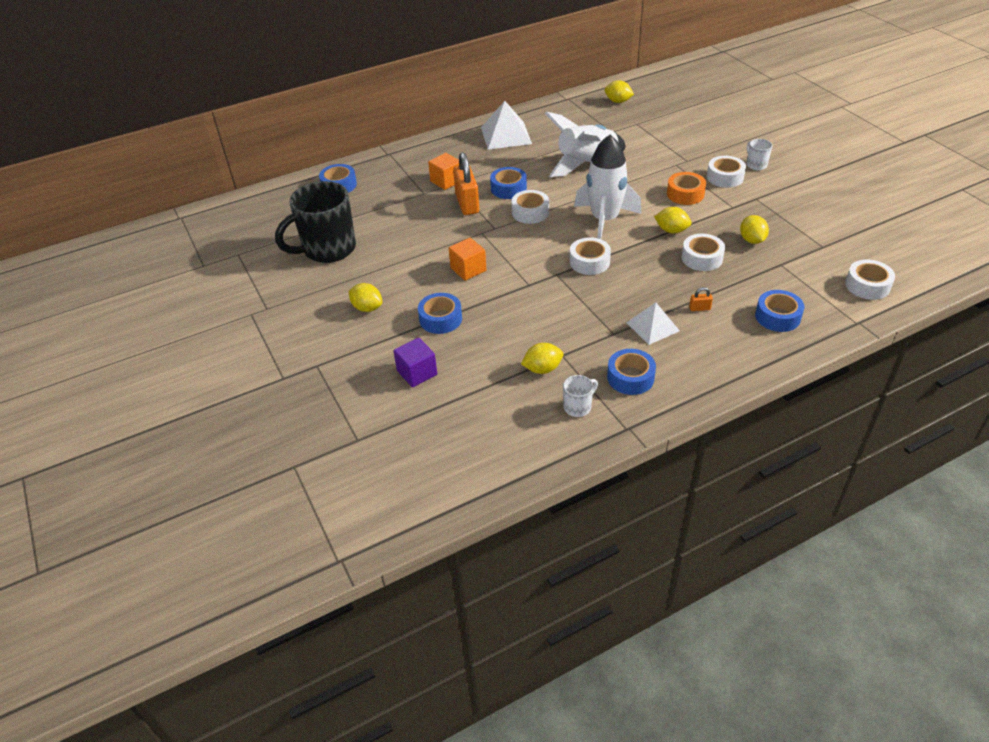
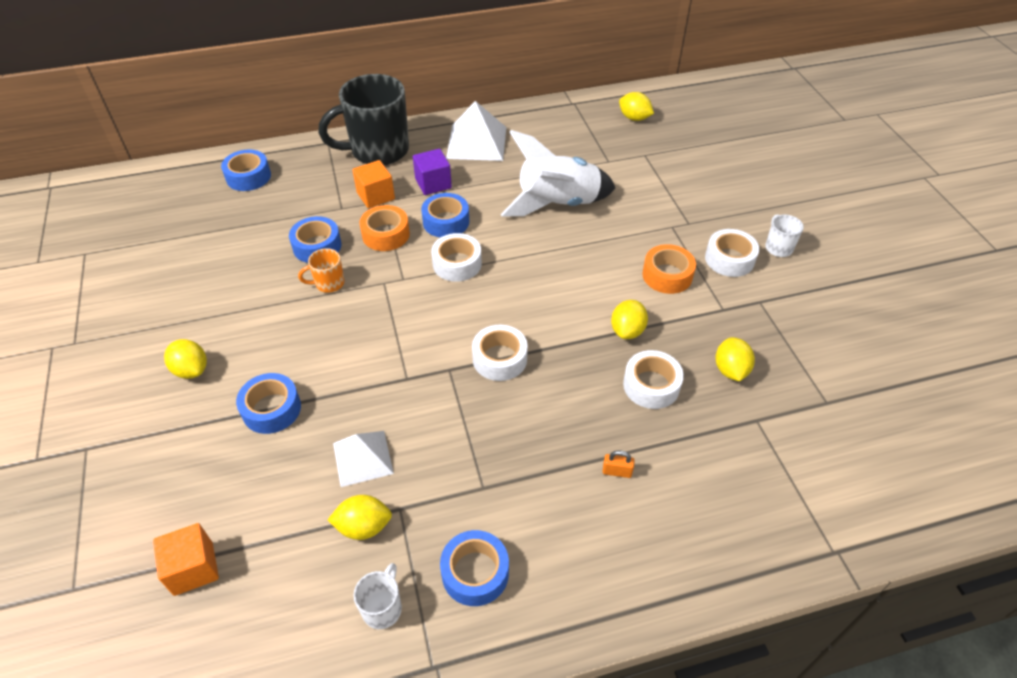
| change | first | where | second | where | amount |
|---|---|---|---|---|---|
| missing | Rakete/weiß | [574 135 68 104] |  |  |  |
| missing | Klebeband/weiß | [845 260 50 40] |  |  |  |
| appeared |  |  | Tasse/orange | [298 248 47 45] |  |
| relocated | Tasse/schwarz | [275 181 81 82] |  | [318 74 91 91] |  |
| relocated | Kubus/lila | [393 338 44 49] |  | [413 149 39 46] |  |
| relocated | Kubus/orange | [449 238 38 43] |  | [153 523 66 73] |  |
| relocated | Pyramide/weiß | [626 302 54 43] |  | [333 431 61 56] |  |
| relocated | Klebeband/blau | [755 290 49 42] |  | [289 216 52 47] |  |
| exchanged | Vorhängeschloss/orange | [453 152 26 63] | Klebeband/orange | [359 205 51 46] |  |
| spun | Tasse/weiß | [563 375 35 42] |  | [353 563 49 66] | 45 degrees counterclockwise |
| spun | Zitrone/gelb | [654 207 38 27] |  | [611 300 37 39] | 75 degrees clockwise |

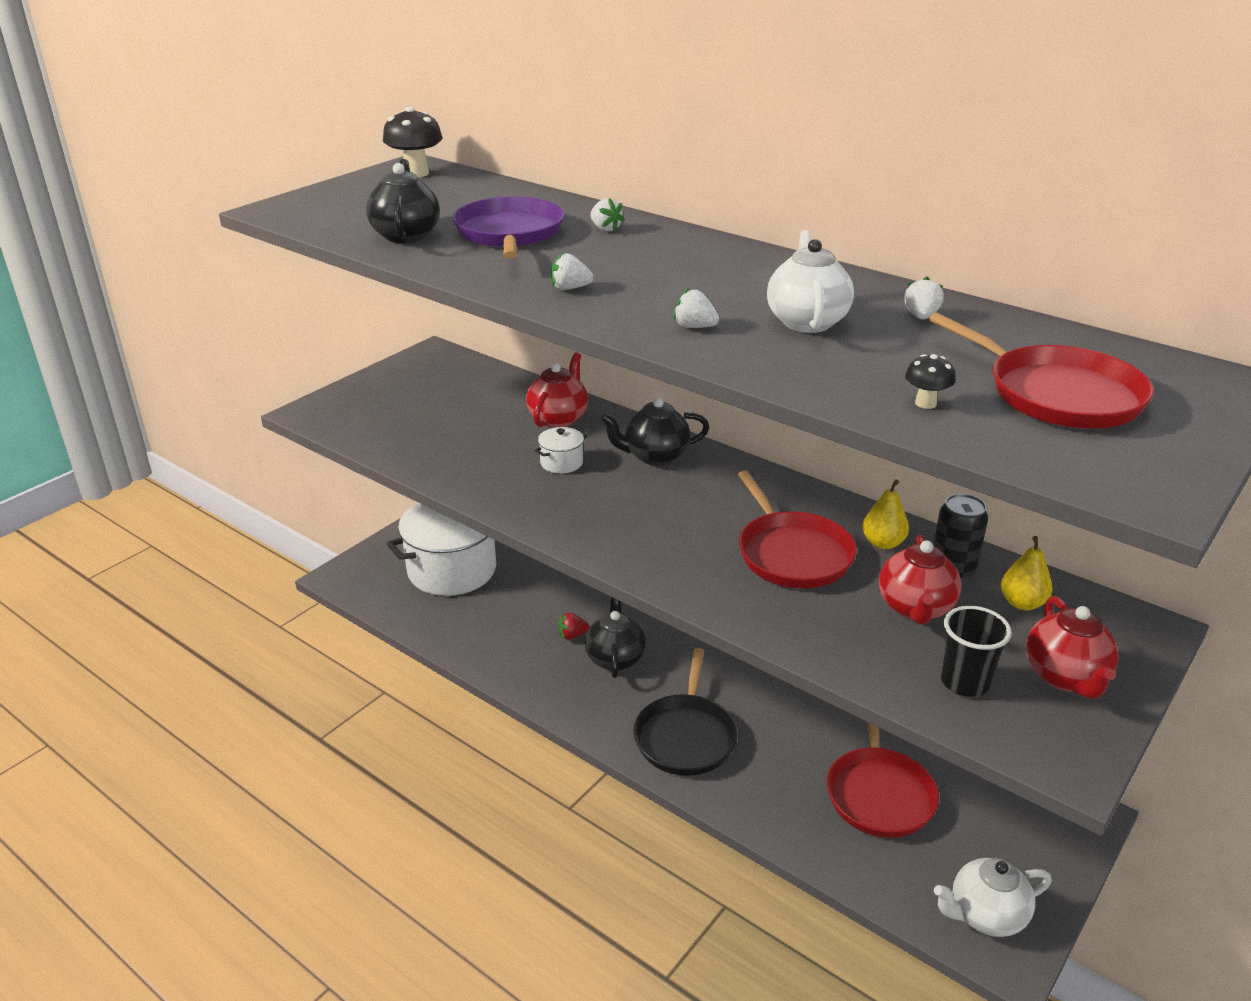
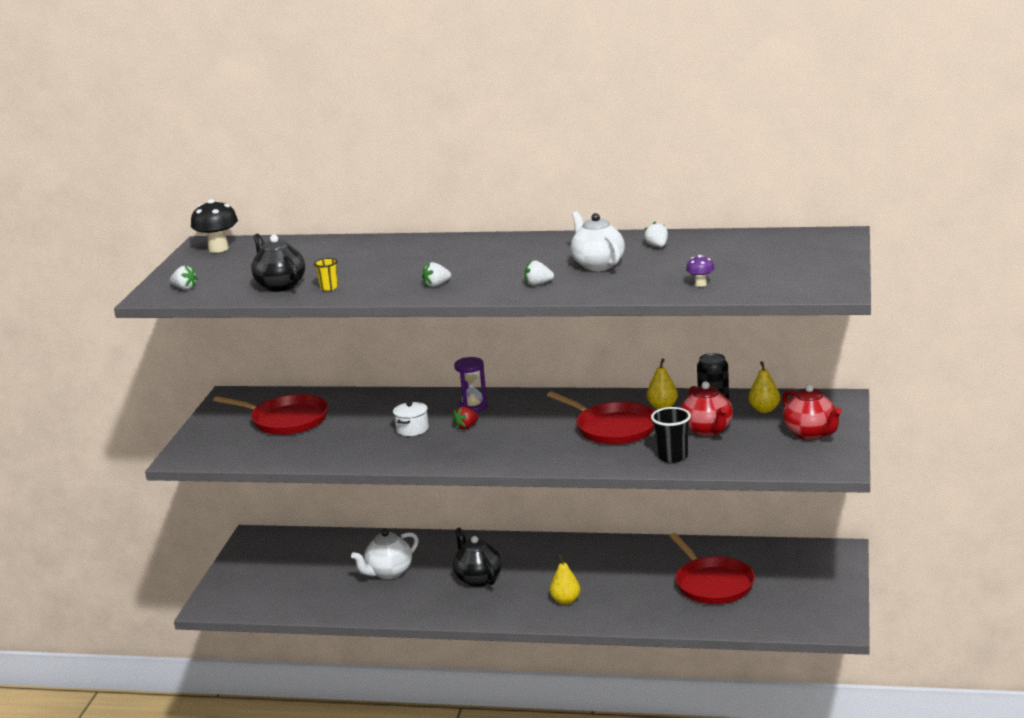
| change | first | where | second | where | amount |
|---|---|---|---|---|---|
| missing | Kochtopf/weiß | [387 503 109 93] |  |  |  |
| missing | Pfanne/lila | [452 197 112 62] |  |  |  |
| missing | Teekanne/rot | [526 353 62 75] |  |  |  |
| appeared |  |  | Becher/gelb | [314 258 24 33] |  |
| relocated | Erdbeere/rot | [558 612 31 28] |  | [453 407 26 23] |  |
| relocated | Erdbeere/weiß | [590 198 35 34] |  | [170 266 28 24] |  |
| relocated | Pfanne/rot | [929 313 225 116] |  | [213 394 115 41] |  |
| relocated | Teekanne/weiß | [934 858 118 79] |  | [351 529 68 50] |  |
| relocated | Becher/schwarz | [941 606 71 91] |  | [651 407 40 56] |  |
| exchanged | Teekanne/schwarz | [600 397 110 69] | Sanduhr/lila | [454 357 34 56] |  |
| exchanged | Pfanne/schwarz | [633 648 105 128] | Birne/gelb | [550 555 31 50] |  |
| colour | Pilz/schwarz | [905 354 50 55] | Pilz/lila | [686 255 28 32] |  |

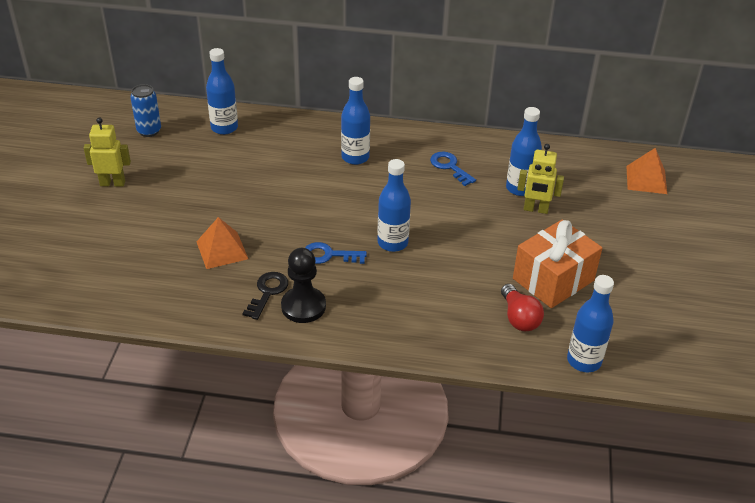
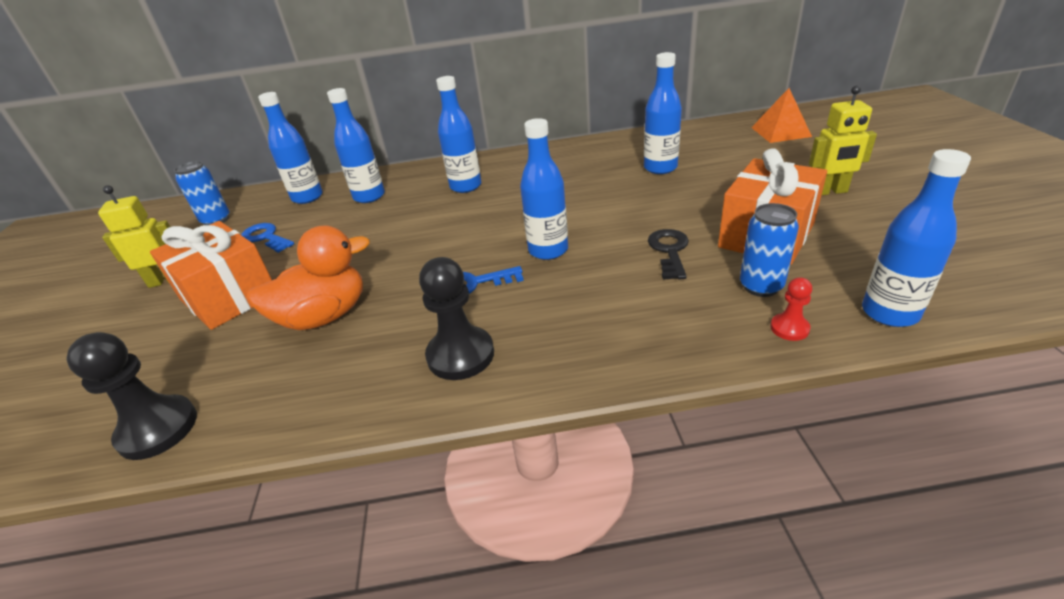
| change | first | where | second | where | amount |
|---|---|---|---|---|---|
| appeared |  |  | Bauer/schwarz | [66 332 131 128] |  |
| appeared |  |  | Geschenk/orange | [150 221 122 109] |  |
| appeared |  |  | Flasche/blau | [327 88 58 115] |  |
| appeared |  |  | Bauer/rot | [770 277 42 64] |  |
| relocated | Schlüssel/schwarz | [242 272 46 48] |  | [648 229 41 51] |  |
| relocated | Schlüssel/blau | [430 152 46 34] |  | [241 223 53 30] |  |
| relocated | Roboter/gelb | [517 144 47 70] |  | [809 85 68 110] |  |
| exchanged | Pyramide/orange | [197 217 51 52] | Ente/orange | [246 225 124 105] |  |
| exchanged | Glühbirne/rot | [501 284 43 47] | Dose/blau | [740 203 59 94] |  |

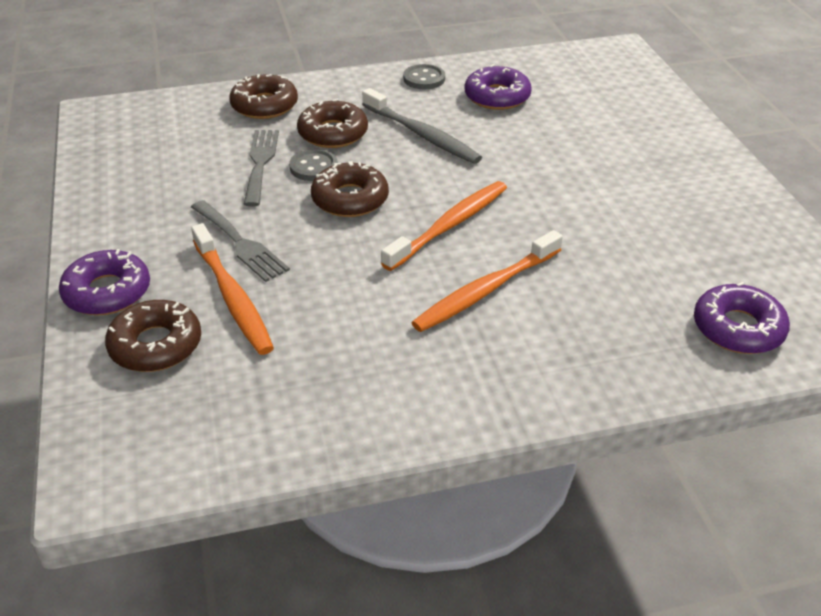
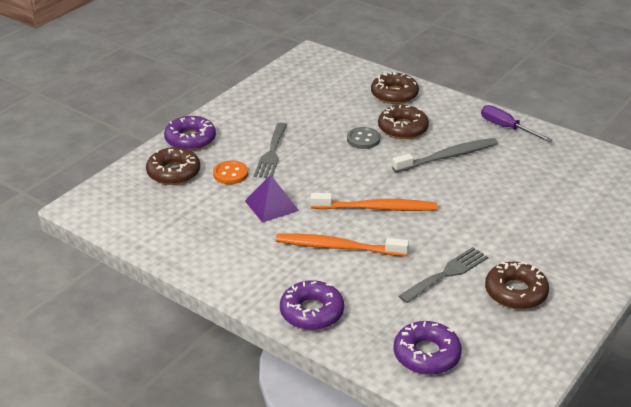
| change | first | where | second | where | amount |
|---|---|---|---|---|---|
| appeared |  |  | Pyramide/lila | [245 175 54 48] |  |
| relocated | Gabel/grau | [244 130 35 76] |  | [399 247 89 56] |  |
| relocated | Donut/braun | [311 161 78 56] |  | [485 261 64 48] |  |
| relocated | Donut/lila | [465 64 67 46] |  | [280 280 64 50] |  |
| exchanged | Zahnbürste/orange | [191 223 83 132] | Knopf/orange | [213 161 35 23] |  |
| exchanged | Knopf/grau | [403 64 42 25] | Schraubenzieher/lila | [481 105 72 37] |  |
| spun | Zahnbürste/grau | [362 88 120 76] |  | [392 138 106 34] | 120 degrees counterclockwise |

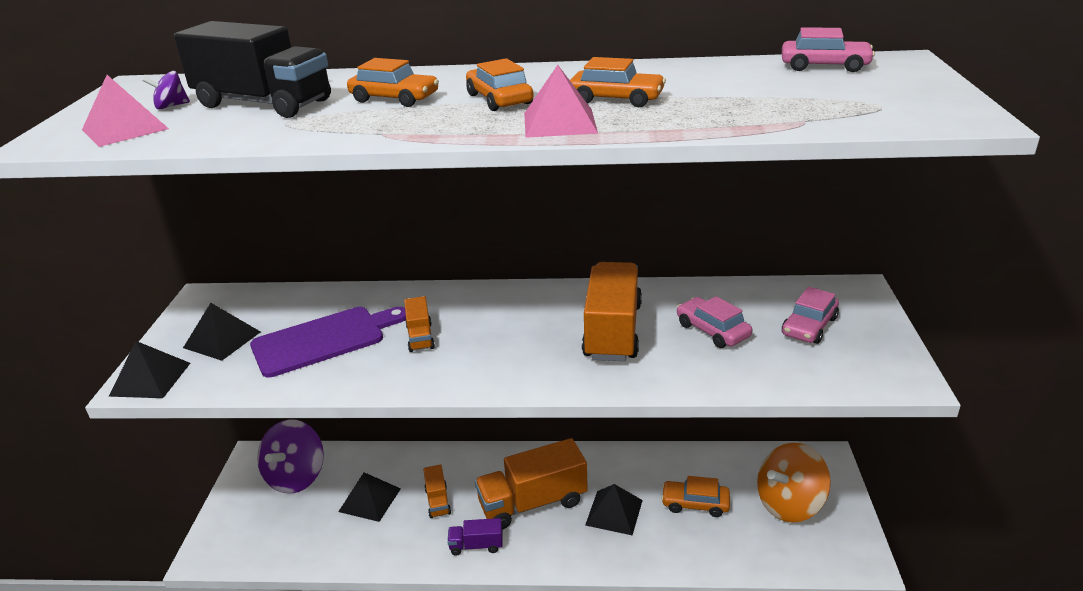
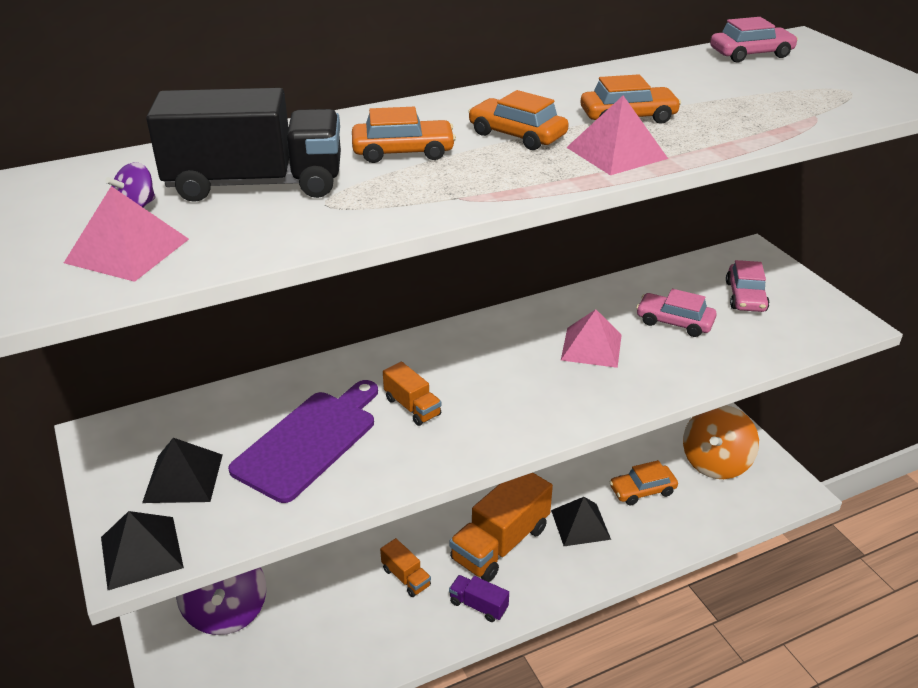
| change | first | where | second | where | amount |
|---|---|---|---|---|---|
| missing | Pyramide/schwarz | [338 472 63 50] |  |  |  |
| exchanged | Lastwagen/orange | [582 262 60 99] | Pyramide/rosa | [561 309 61 59] |  |
| spun | Lastwagen/lila | [447 518 56 38] |  | [449 575 60 47] | 60 degrees clockwise |

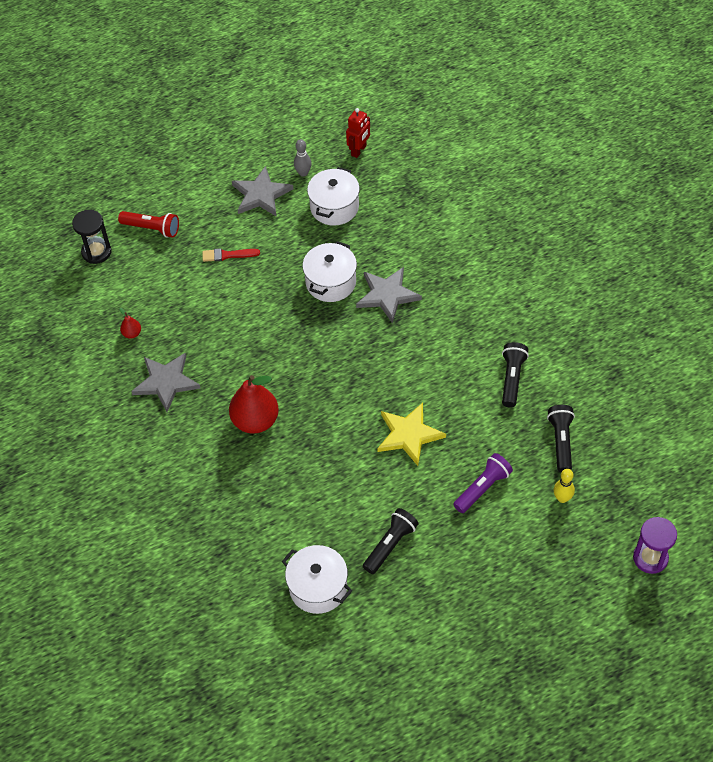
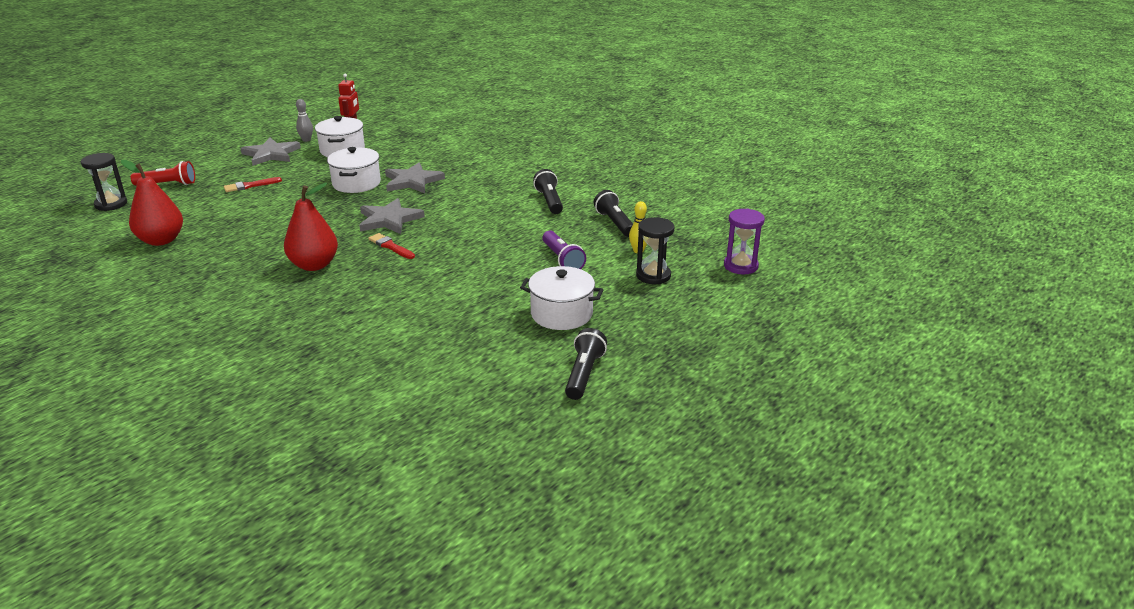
| change | first | where | second | where | amount |
|---|---|---|---|---|---|
| missing | Stern/gelb | [377 403 69 63] |  |  |  |
| appeared |  |  | Pinsel/rot | [368 233 47 26] |  |
| appeared |  |  | Sanduhr/schwarz | [636 217 38 67] |  |
| relocated | Stern/grau | [131 353 69 59] |  | [359 198 66 36] |  |
| relocated | Kochtopf/weiß | [282 545 70 69] |  | [520 266 83 64] |  |
| relocated | Taschenlampe/schwarz | [363 508 56 66] |  | [565 328 42 72] |  |
| spun | Taschenlampe/lila | [453 453 60 60] |  | [542 230 44 39] | 135 degrees clockwise |
| size | Birne/rot | [119 308 22 31] |  | [121 160 62 86] | x2.27 |

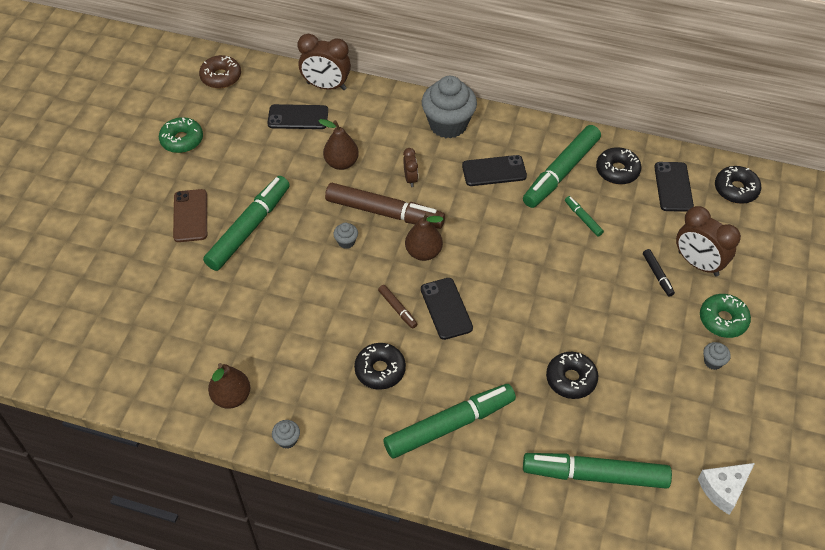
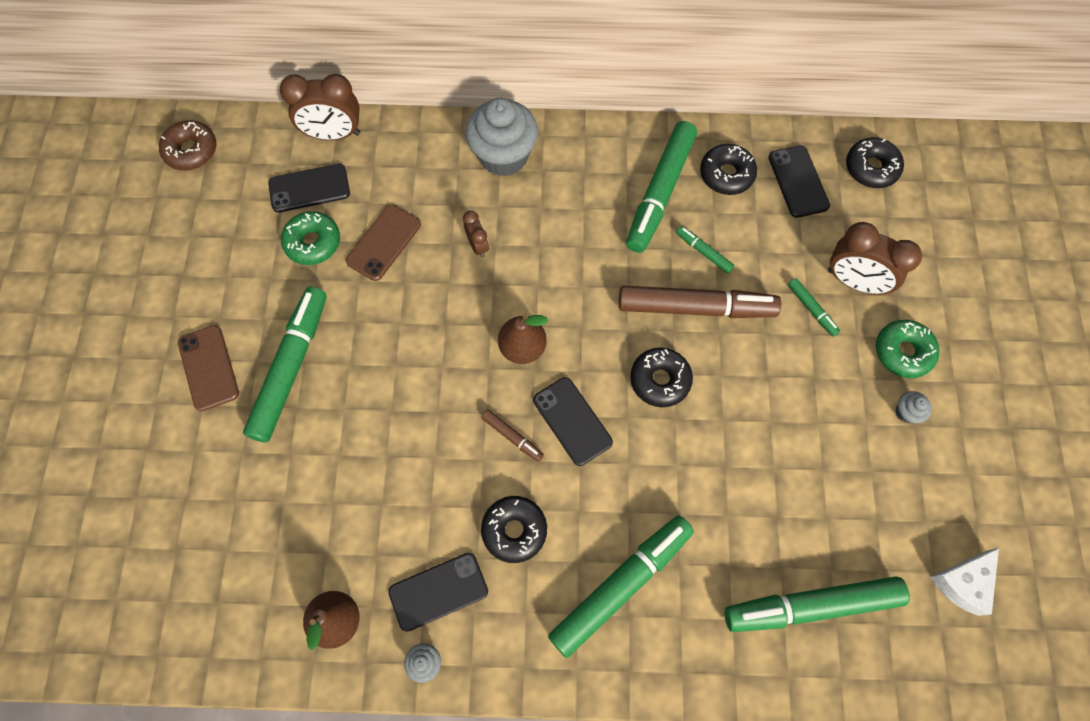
| change | first | where | second | where | amount |
|---|---|---|---|---|---|
| missing | Muffin/grau | [333 223 25 26] |  |  |  |
| relocated | Donut/grün | [159 117 44 36] |  | [281 211 59 54] |  |
| relocated | Filzstift/braun | [325 183 120 46] |  | [619 286 162 32] |  |
| relocated | Handy/schwarz | [462 155 65 31] |  | [388 553 100 79] |  |
| relocated | Donut/schwarz | [546 352 52 47] |  | [630 348 63 59] |  |
| exchanged | Birne/braun | [318 119 41 51] | Handy/braun | [346 205 75 76] |  |
| colour | Filzstift/schwarz | [643 249 32 48] | Filzstift/grün | [788 278 52 59] |  |

